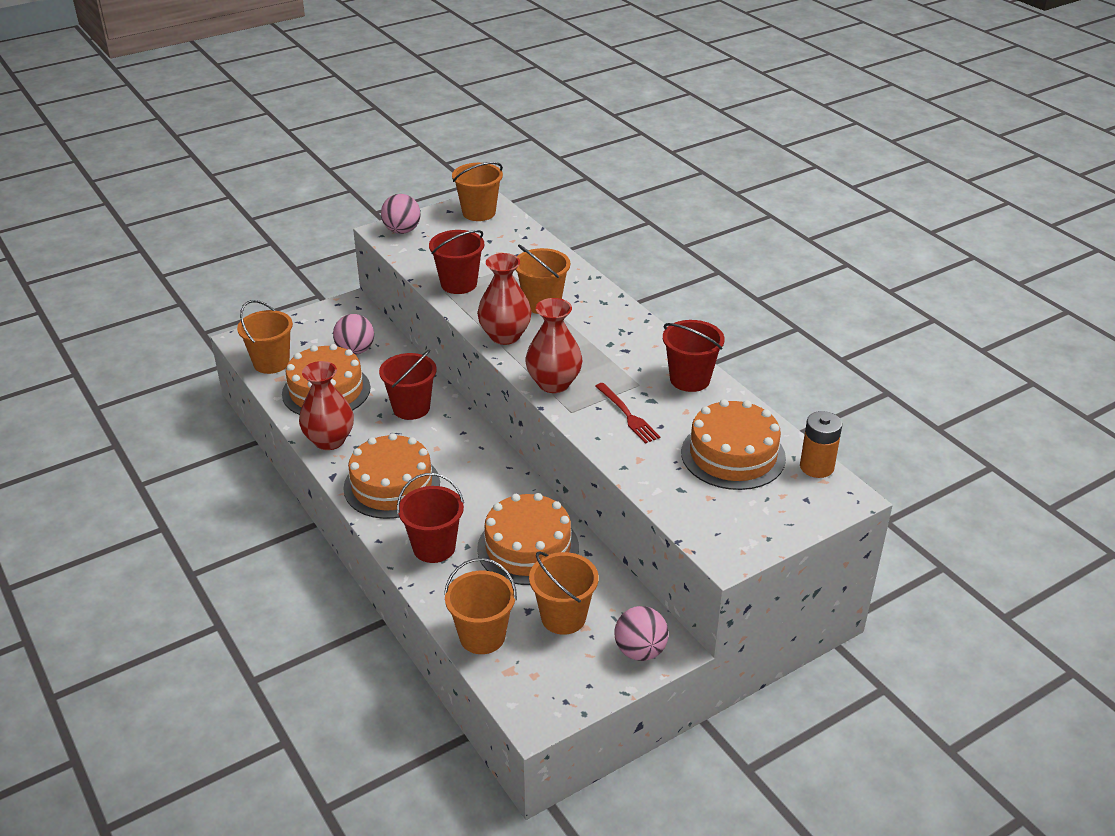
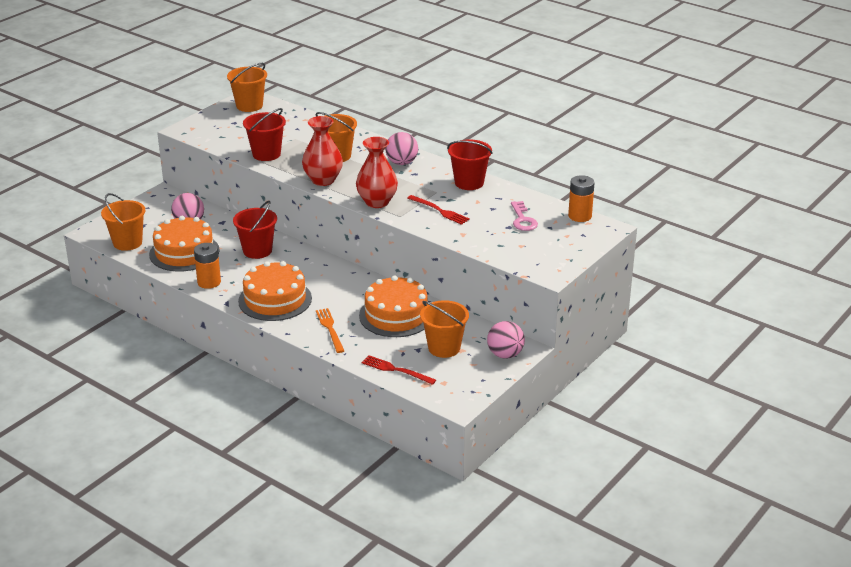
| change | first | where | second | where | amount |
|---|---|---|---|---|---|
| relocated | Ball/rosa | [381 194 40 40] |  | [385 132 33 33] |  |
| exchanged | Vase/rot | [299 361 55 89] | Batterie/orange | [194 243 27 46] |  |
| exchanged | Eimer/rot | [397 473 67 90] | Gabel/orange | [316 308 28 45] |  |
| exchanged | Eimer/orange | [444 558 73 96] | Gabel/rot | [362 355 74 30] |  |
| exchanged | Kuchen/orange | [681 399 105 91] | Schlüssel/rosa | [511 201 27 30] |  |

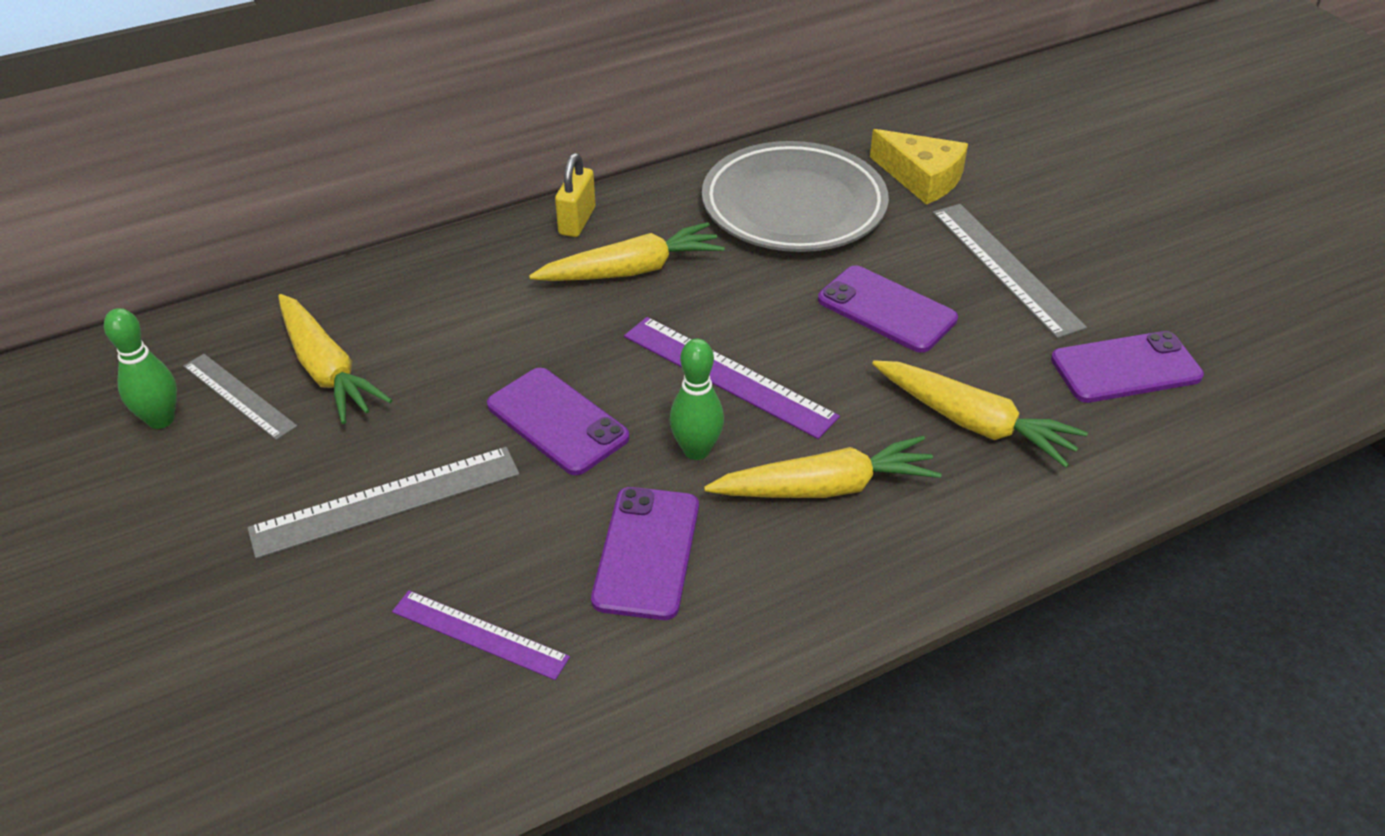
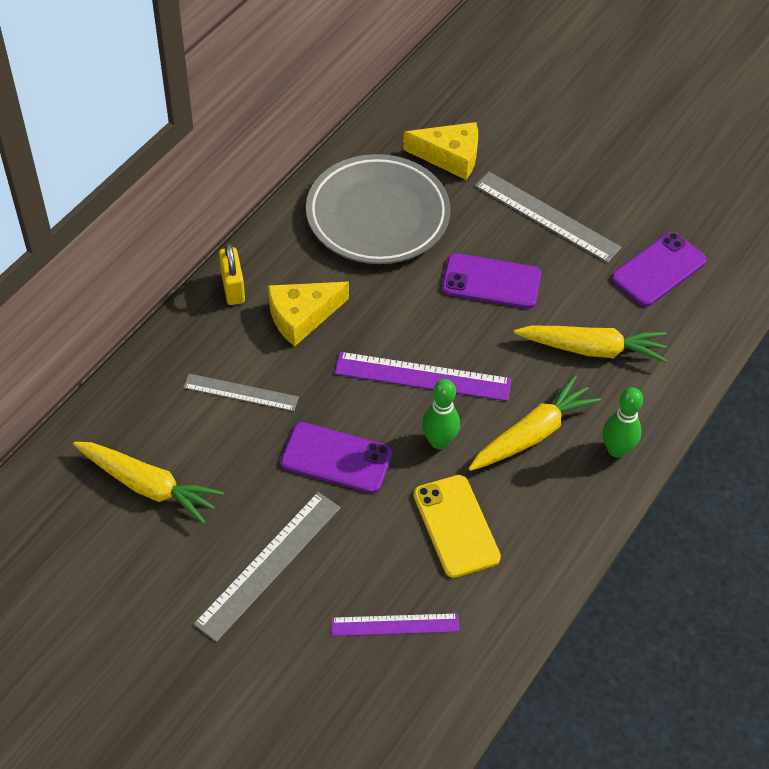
| change | first | where | second | where | amount |
|---|---|---|---|---|---|
| relocated | Bowlingkegel/grün | [104 308 73 121] |  | [603 388 40 70] |  |
| relocated | Lineal/grau | [183 354 114 86] |  | [183 374 116 37] |  |
| exchanged | Karotte/gelb | [529 222 196 59] | Käse/gelb | [268 282 81 64] |  |
| colour | Handy/lila | [591 487 108 133] | Handy/gelb | [413 475 88 103] |  |

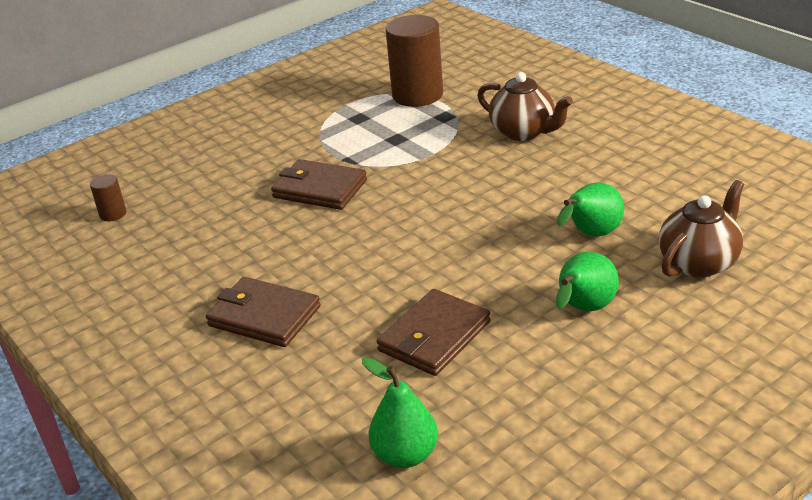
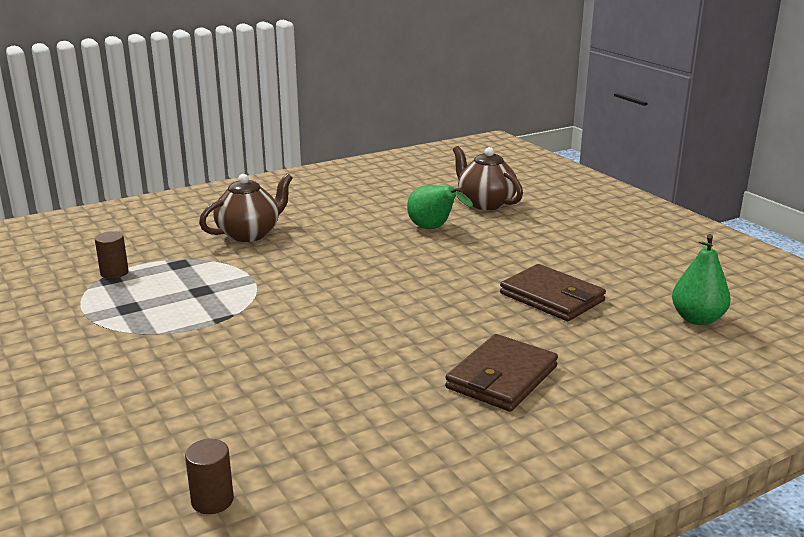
| change | first | where | second | where | amount |
|---|---|---|---|---|---|
| missing | Geldbörse/braun | [271 159 96 51] |  |  |  |
| missing | Birne/grün | [556 252 63 59] |  |  |  |
| size | Vollzylinder/braun | [386 15 57 92] |  | [95 231 34 48] | x0.45 |

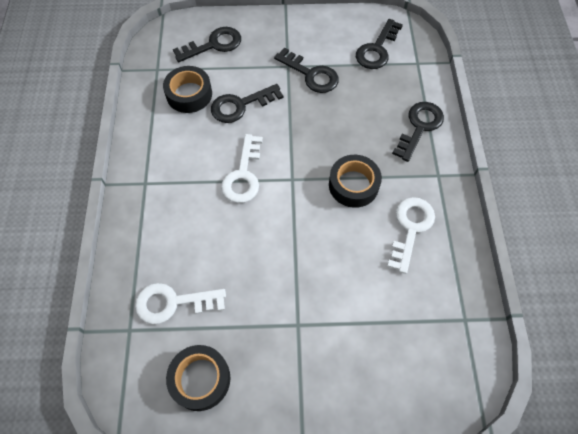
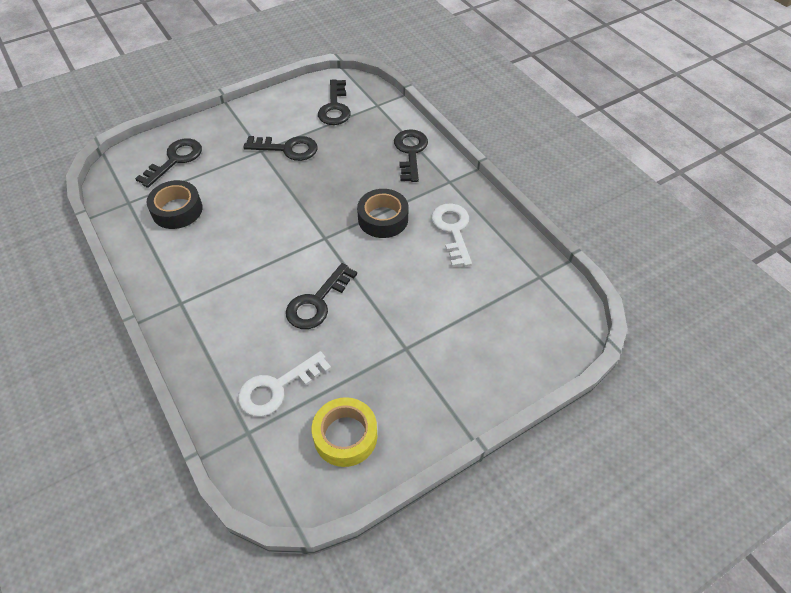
| change | first | where | second | where | amount |
|---|---|---|---|---|---|
| missing | Schlüssel/weiß | [221 134 42 69] |  |  |  |
| relocated | Schlüssel/schwarz | [211 84 72 39] |  | [286 263 71 66] |  |
| colour | Klebeband/schwarz | [166 345 64 66] | Klebeband/gelb | [312 397 65 70] |  |

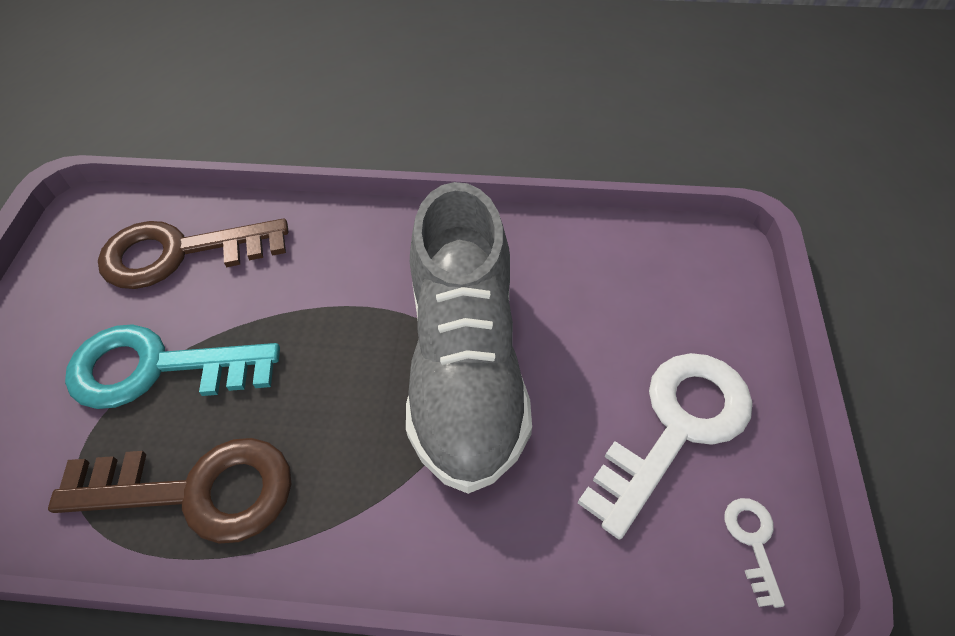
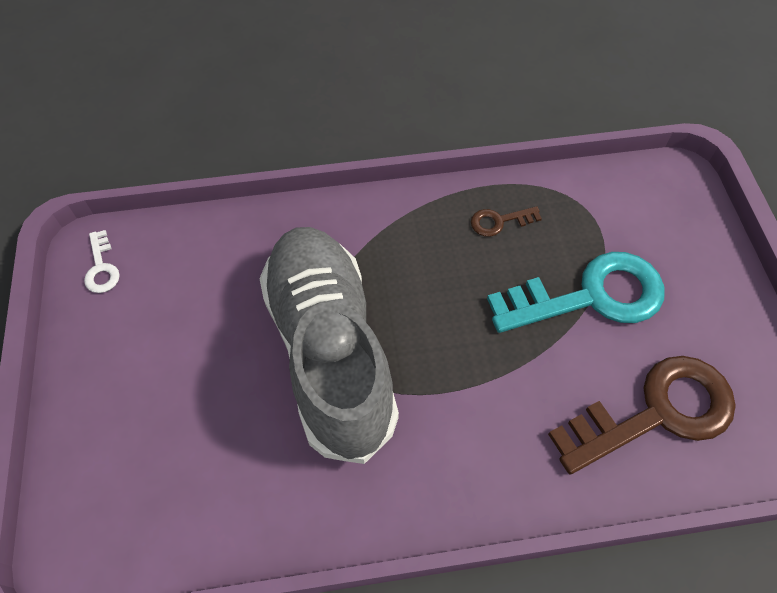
| change | first | where | second | where | amount |
|---|---|---|---|---|---|
| missing | Schlüssel/weiß | [578 353 175 186] |  |  |  |
| size | Schlüssel/braun | [48 438 244 106] |  | [471 206 71 31] | x0.43 |

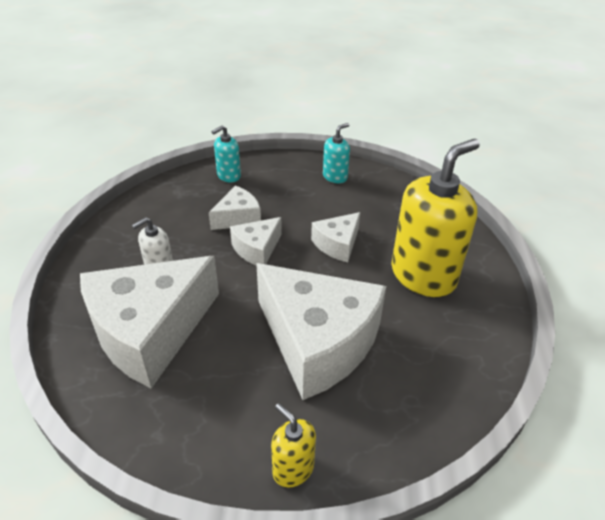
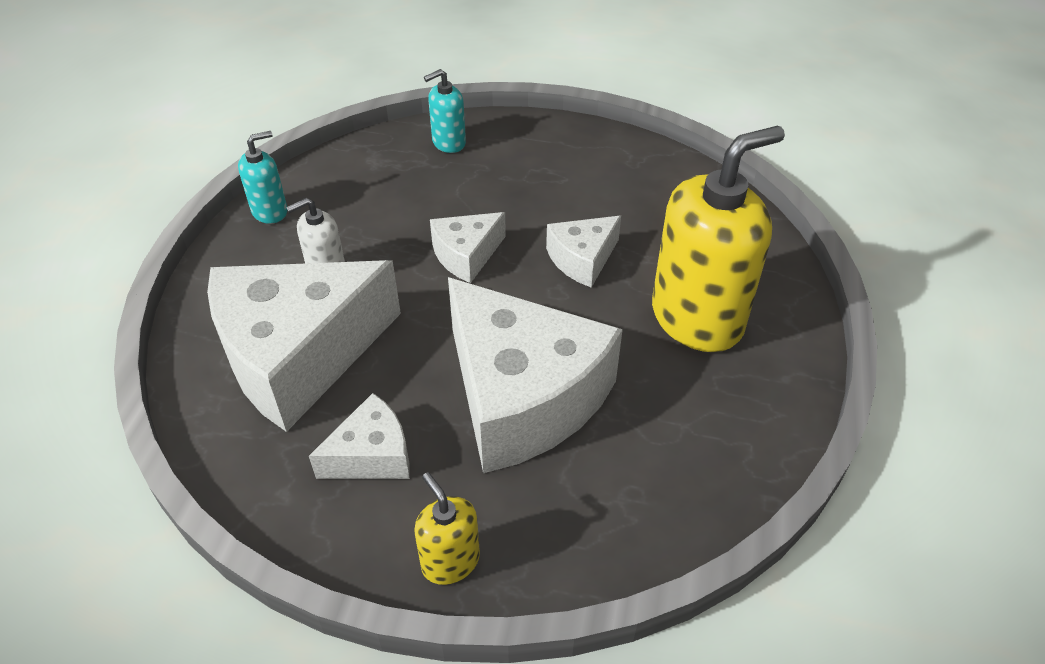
| change | first | where | second | where | amount |
|---|---|---|---|---|---|
| relocated | Käse/weiß | [209 186 52 44] |  | [309 393 101 86] |  |
| relocated | Seifenspender/türkis | [323 123 27 60] |  | [238 131 49 93] |  |

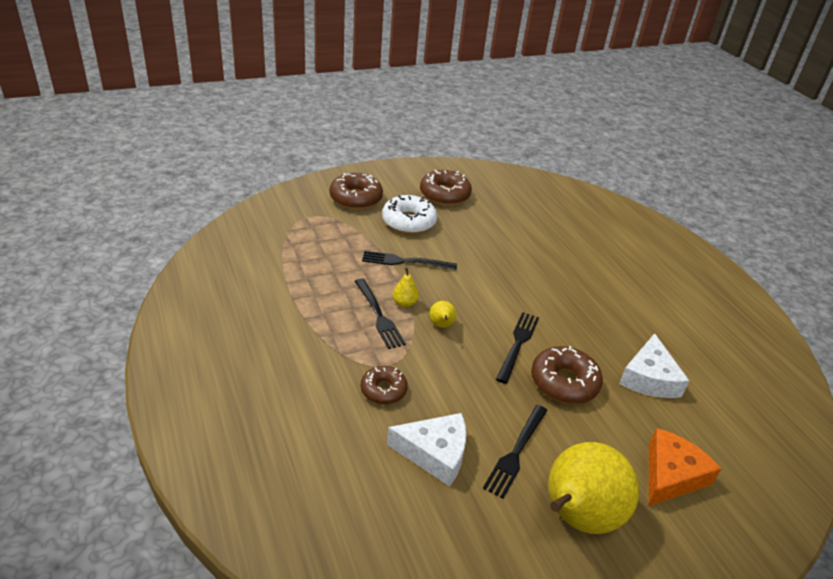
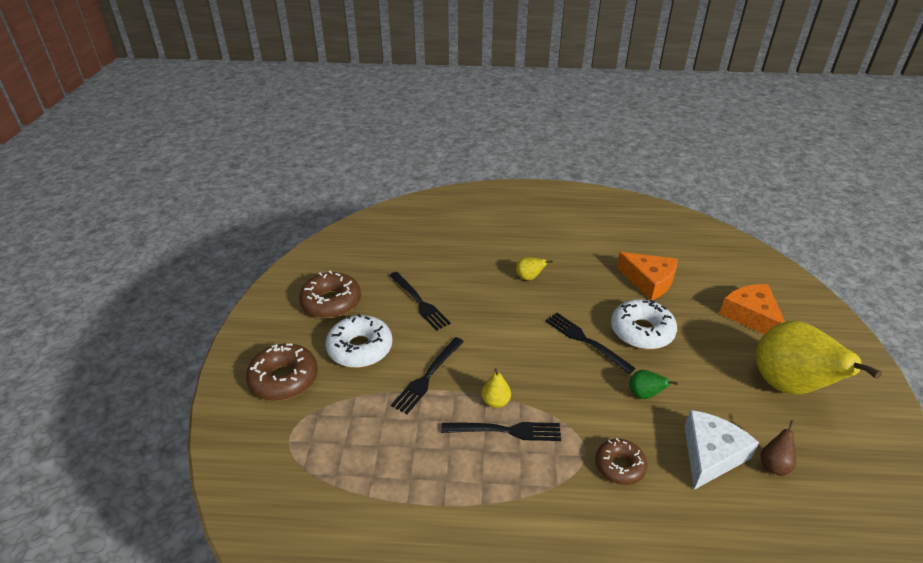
| change | first | where | second | where | amount |
|---|---|---|---|---|---|
| appeared |  |  | Birne/grün | [629 370 49 29] |  |
| appeared |  |  | Birne/braun | [761 420 35 56] |  |
| relocated | Birne/gelb | [429 301 27 27] |  | [516 257 37 23] |  |
| relocated | Gabel/schwarz | [483 405 64 94] |  | [389 272 62 59] |  |
| colour | Donut/braun | [531 346 72 58] | Donut/weiß | [611 299 66 50] |  |
| colour | Käse/weiß | [619 333 70 65] | Käse/orange | [617 252 61 48] |  |

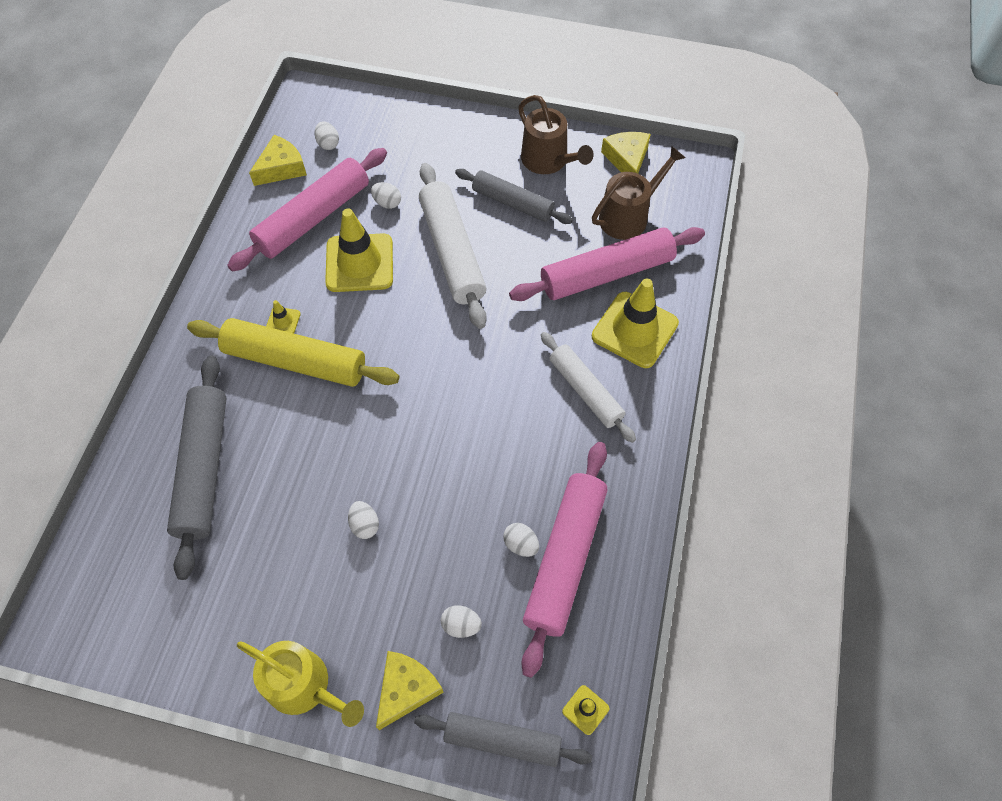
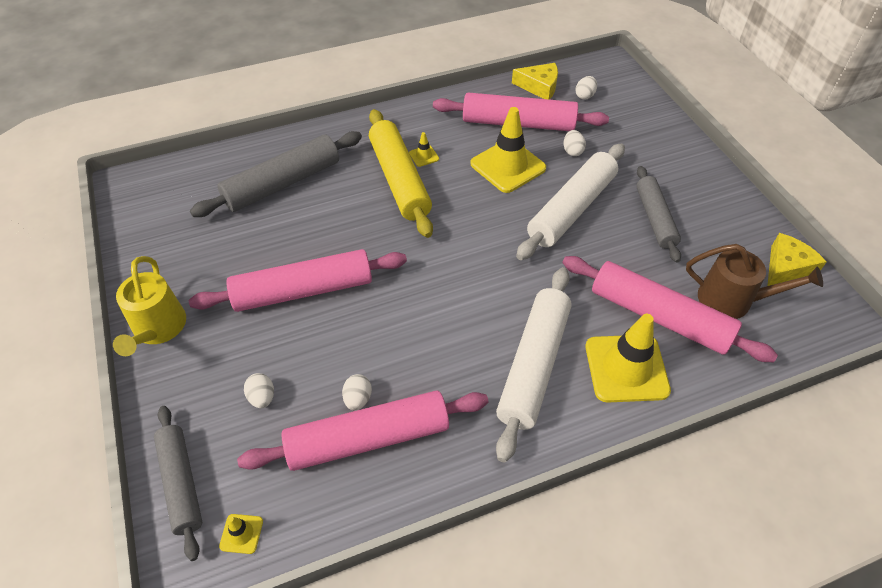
| change | first | where | second | where | amount |
|---|---|---|---|---|---|
| missing | Käse/gelb | [376 651 68 79] |  |  |  |
| missing | Gießkanne/braun | [518 95 75 79] |  |  |  |
| exchanged | Ei/weiß | [348 501 31 38] | Nudelholz/rosa | [189 249 218 63] |  |
| size | Nudelholz/weiß | [541 332 95 111] |  | [496 267 76 195] | x1.53 |

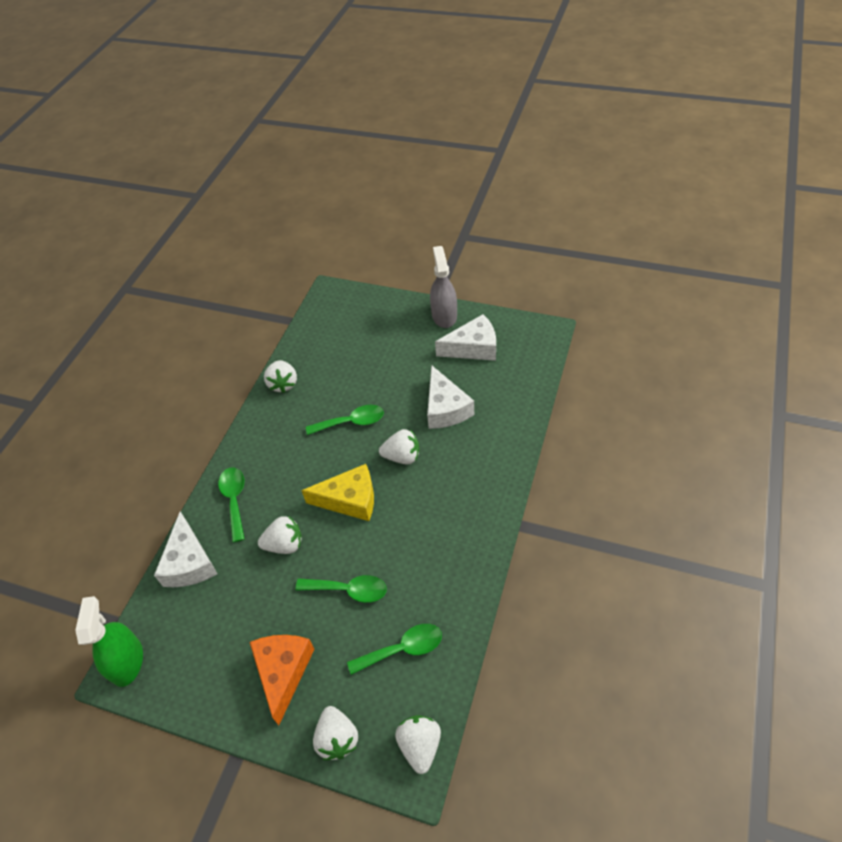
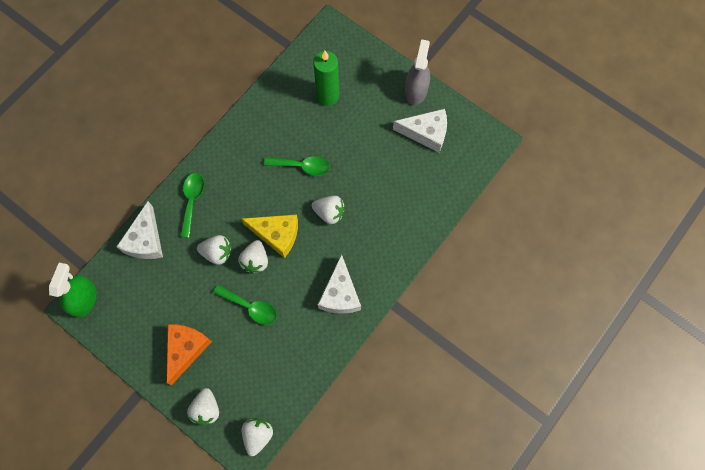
| change | first | where | second | where | amount |
|---|---|---|---|---|---|
| missing | Löffel/grün | [347 624 95 51] |  |  |  |
| appeared |  |  | Kerze/grün | [313 51 26 55] |  |
| relocated | Erdbeere/weiß | [264 360 33 33] |  | [238 240 30 34] |  |
| relocated | Käse/weiß | [427 365 47 64] |  | [318 254 43 60] |  |

